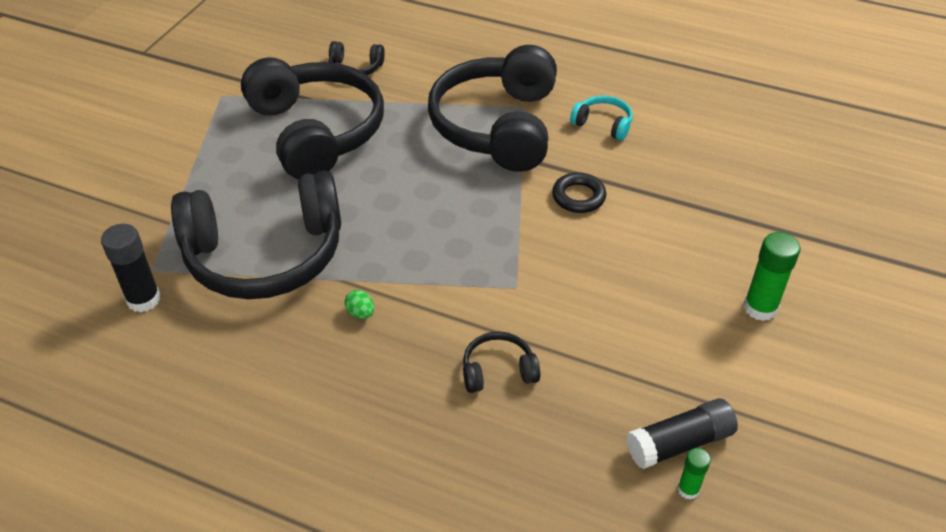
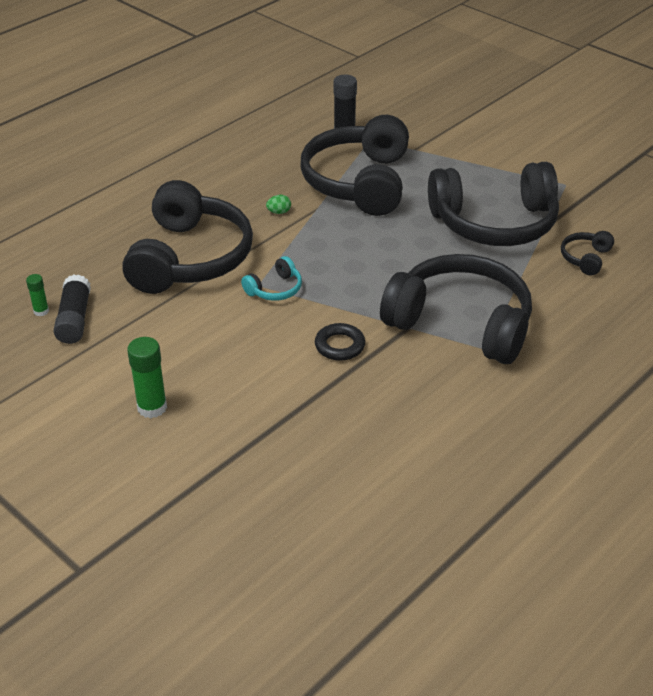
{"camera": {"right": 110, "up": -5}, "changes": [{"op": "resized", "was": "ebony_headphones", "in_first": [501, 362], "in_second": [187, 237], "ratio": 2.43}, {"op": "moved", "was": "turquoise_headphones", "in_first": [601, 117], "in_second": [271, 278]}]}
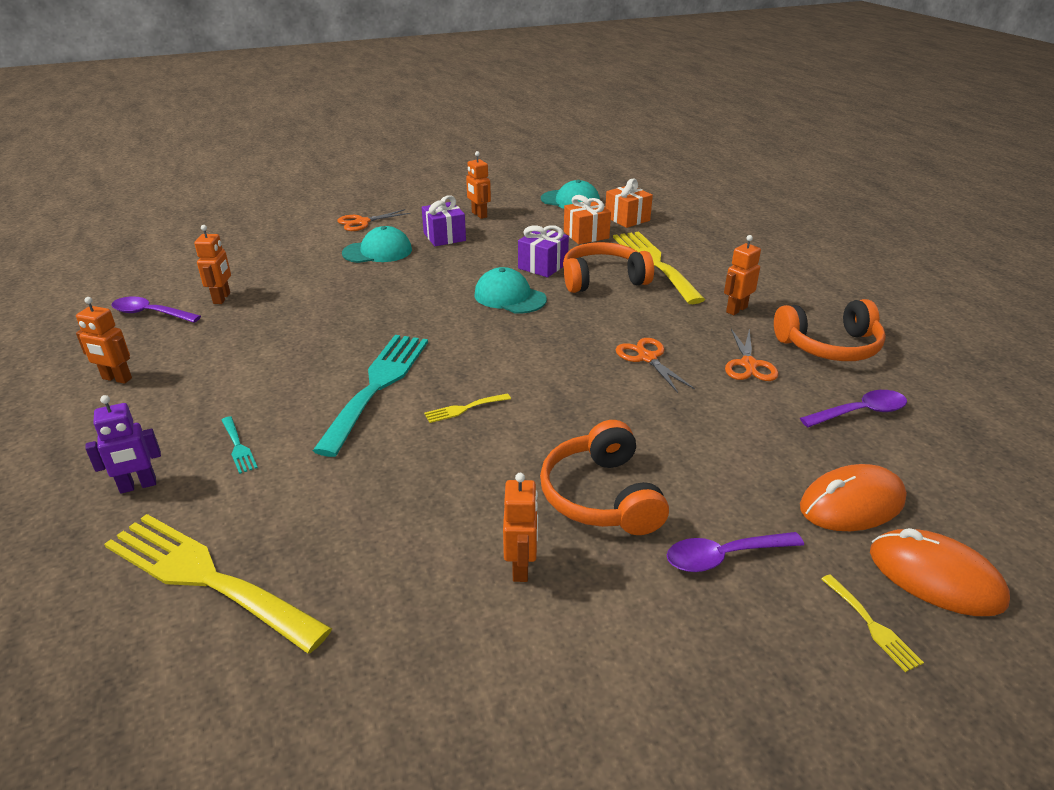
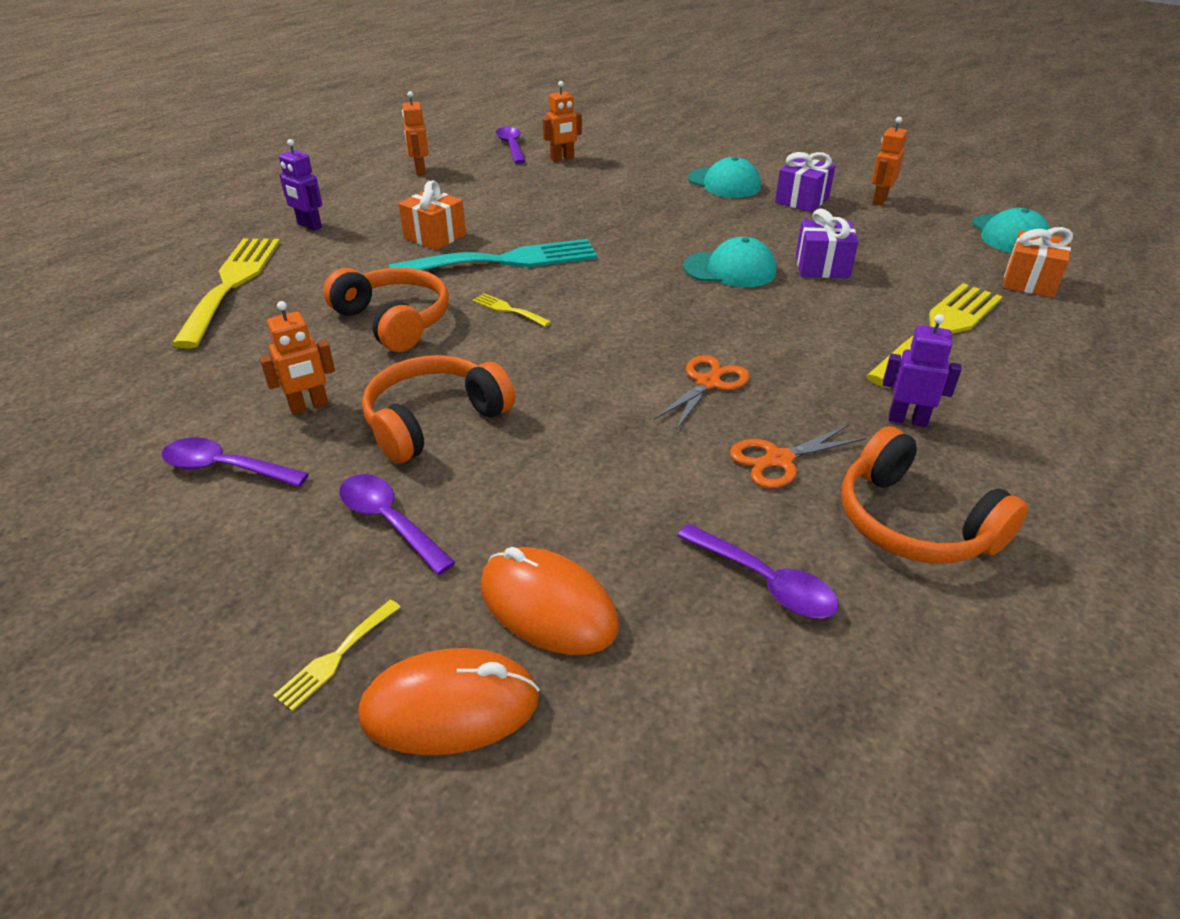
{"camera": {"right": 60, "up": 5}, "changes": [{"op": "added", "now": "violet_teaspoon", "in_second": [235, 462]}, {"op": "moved", "was": "orange-coloured_headphones", "in_first": [608, 267], "in_second": [386, 309]}, {"op": "turned", "was": "orange-coloured_PC_mouse", "in_first": [940, 572], "in_second": [449, 701], "clockwise": 75}, {"op": "moved", "was": "orange-coloured_present", "in_first": [587, 219], "in_second": [432, 215]}, {"op": "turned", "was": "turquoise_baseball_cap", "in_first": [510, 290], "in_second": [729, 262], "clockwise": 90}, {"op": "recoloured", "was": "orange-coloured_robot", "now": "violet_robot", "in_first": [742, 275], "in_second": [922, 370]}, {"op": "removed", "was": "turquoise_table_fork", "in_first": [239, 445]}, {"op": "removed", "was": "orange-coloured_shears", "in_first": [374, 220]}]}
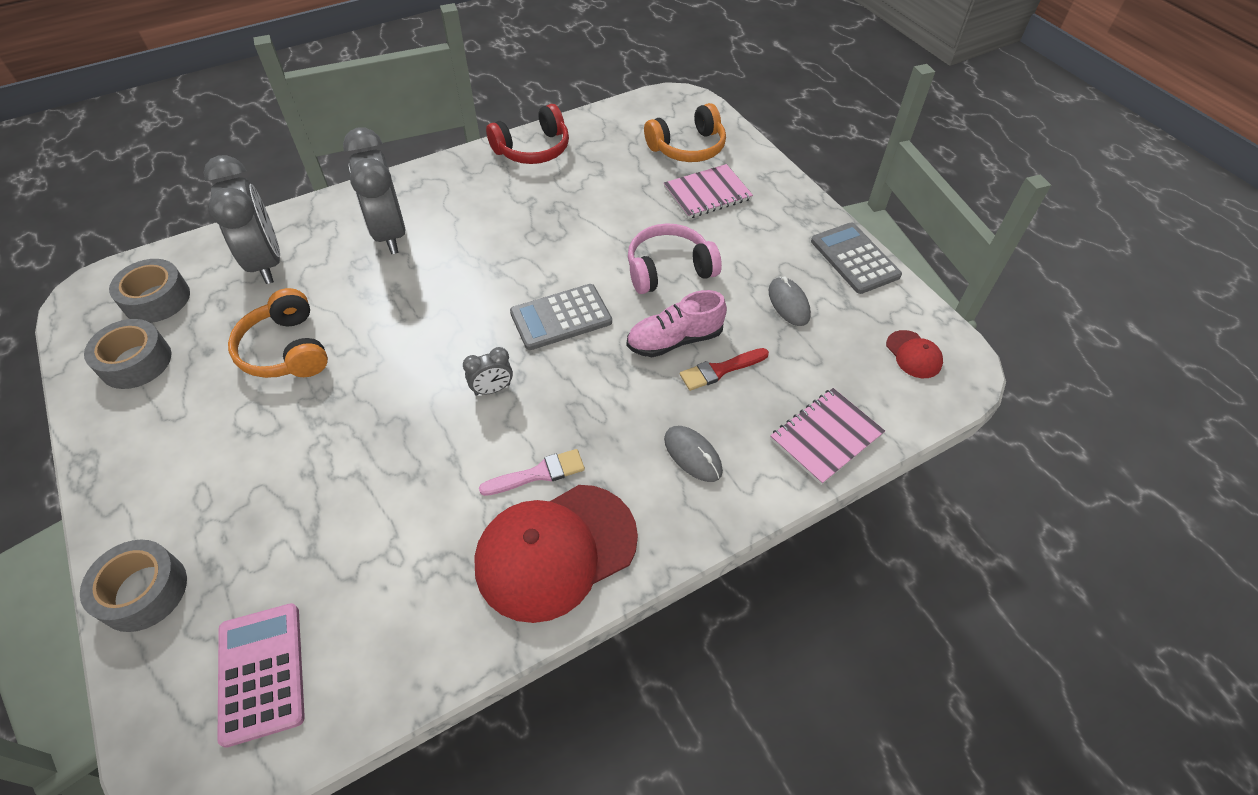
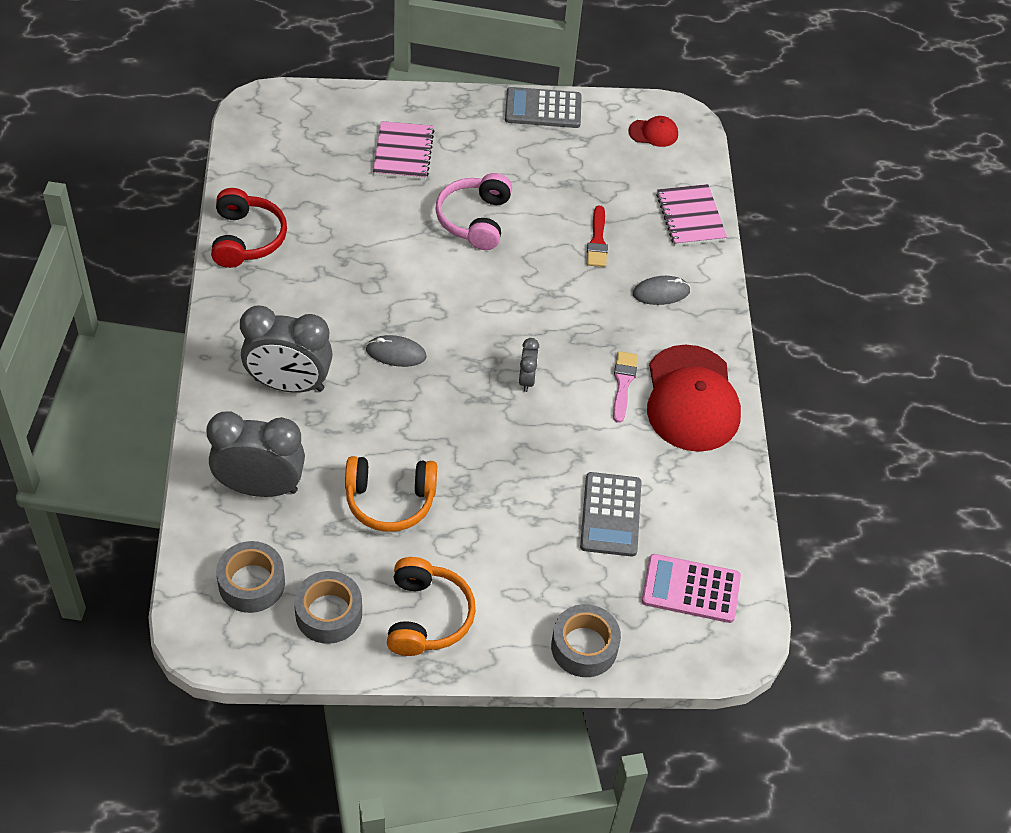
{"camera": {"right": -65, "up": 0}, "changes": [{"op": "moved", "was": "ash-grey_PC_mouse", "in_first": [790, 301], "in_second": [396, 351]}, {"op": "moved", "was": "orange-coloured_headphones", "in_first": [685, 132], "in_second": [431, 606]}, {"op": "moved", "was": "ash-grey_adding_machine", "in_first": [561, 317], "in_second": [610, 514]}, {"op": "removed", "was": "pink_sneaker", "in_first": [677, 323]}]}
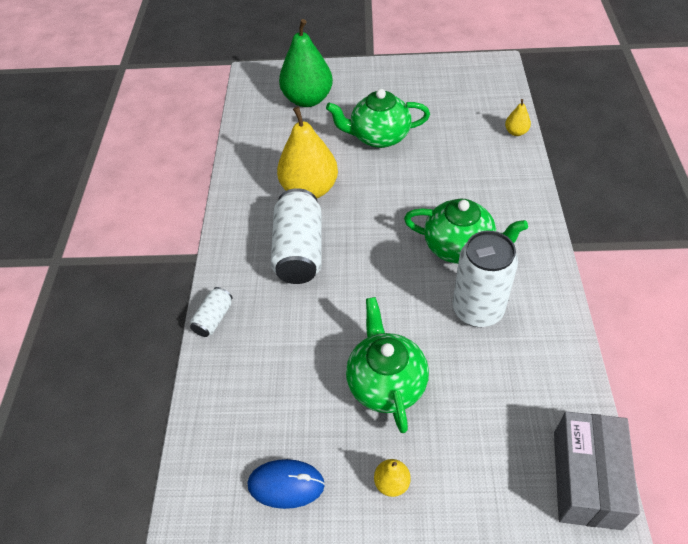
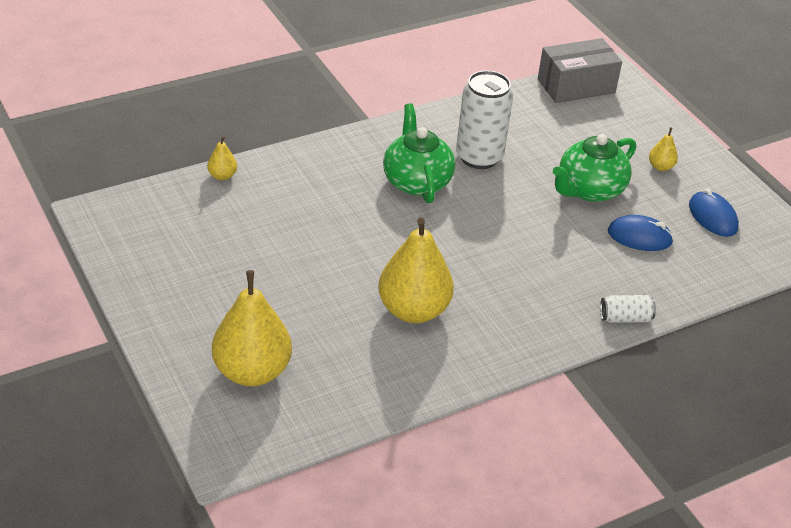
{"camera": {"right": -125, "up": -10}, "changes": [{"op": "recoloured", "was": "leaf-green_toy_pear", "now": "yellow_toy_pear", "in_first": [306, 63], "in_second": [252, 328]}, {"op": "added", "now": "cobalt_PC_mouse", "in_second": [641, 233]}, {"op": "removed", "was": "white_can", "in_first": [296, 236]}, {"op": "removed", "was": "leaf-green_tea_pot", "in_first": [378, 118]}]}
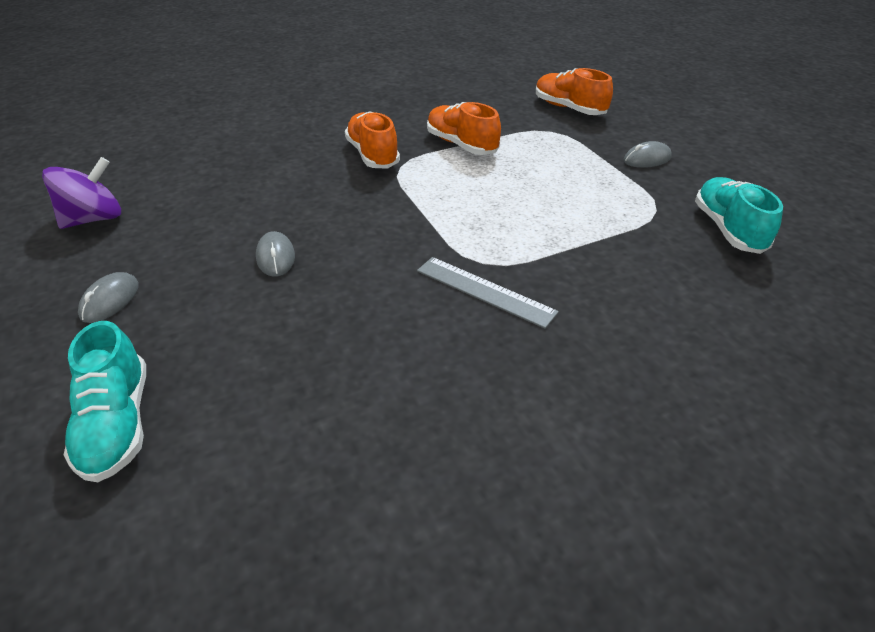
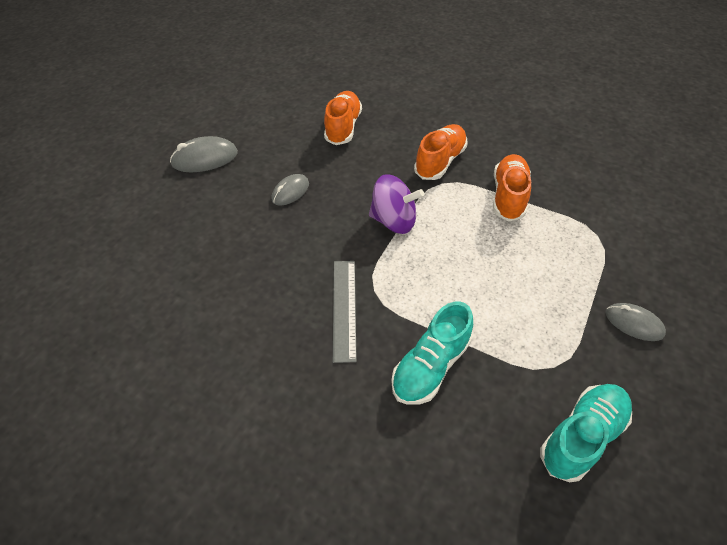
{"camera": {"right": 55, "up": 10}, "changes": [{"op": "resized", "was": "ash-grey_PC_mouse", "in_first": [108, 297], "in_second": [204, 154], "ratio": 1.53}, {"op": "moved", "was": "orange-coloured_sneaker", "in_first": [574, 91], "in_second": [343, 118]}, {"op": "moved", "was": "violet_toy_top", "in_first": [81, 193], "in_second": [396, 204]}, {"op": "moved", "was": "turquoise_sneaker", "in_first": [105, 401], "in_second": [432, 353]}]}
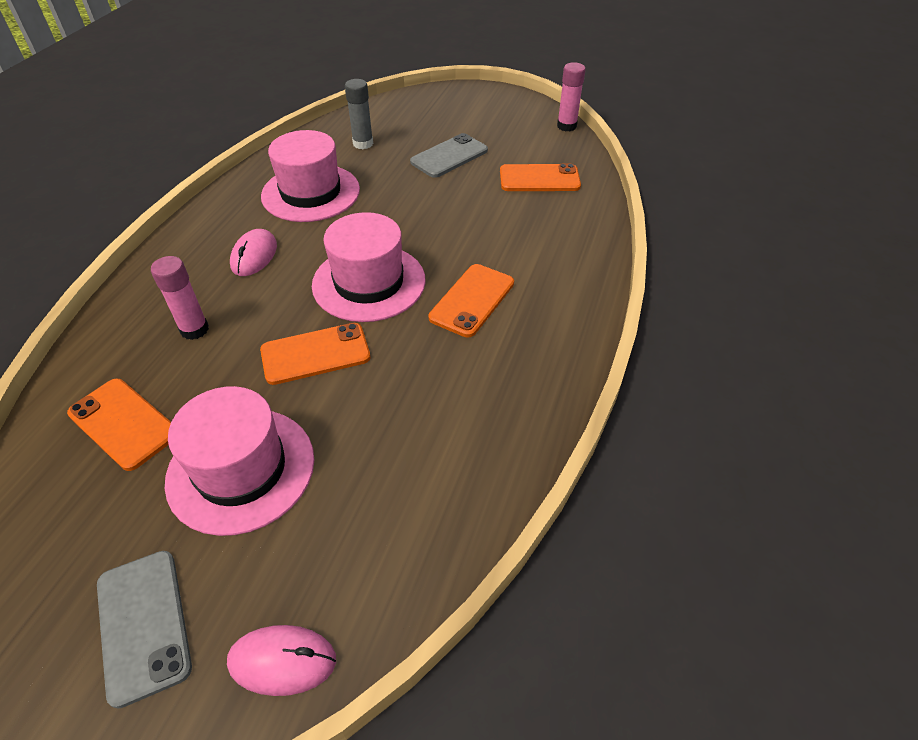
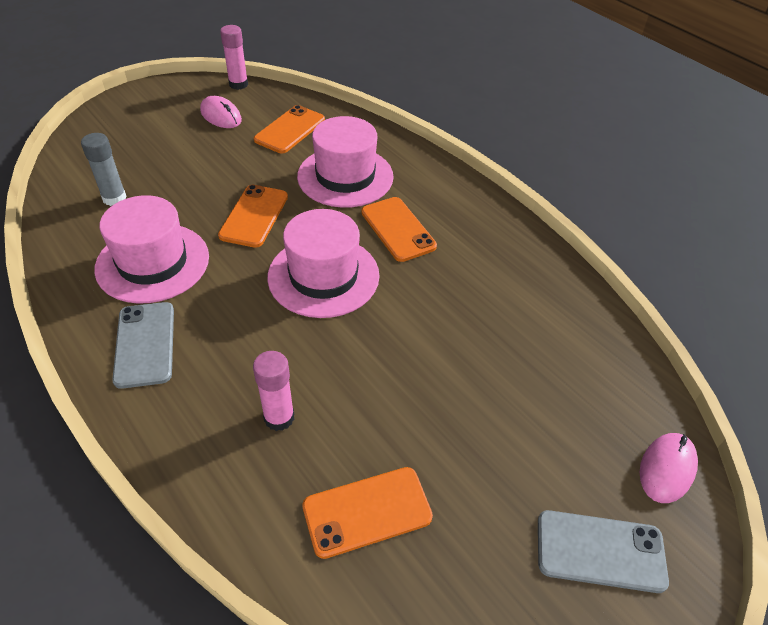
{"camera": {"right": -60, "up": 0}, "changes": [{"op": "moved", "was": "ash-grey_smartphone", "in_first": [449, 155], "in_second": [143, 345]}, {"op": "moved", "was": "pink_PC_mouse", "in_first": [253, 252], "in_second": [221, 112]}, {"op": "moved", "was": "orange-coloured_smartphone", "in_first": [315, 354], "in_second": [253, 216]}, {"op": "moved", "was": "pink_hat", "in_first": [239, 461], "in_second": [345, 162]}]}
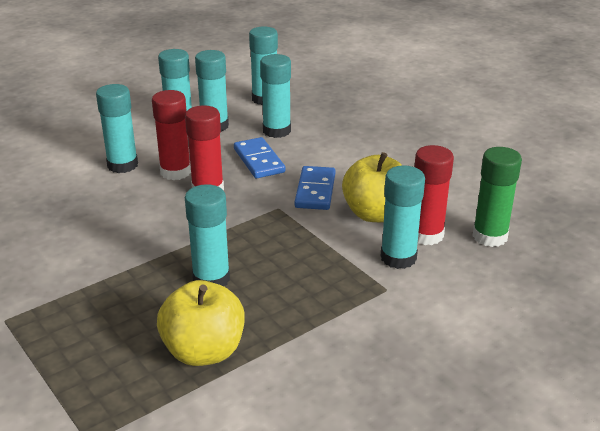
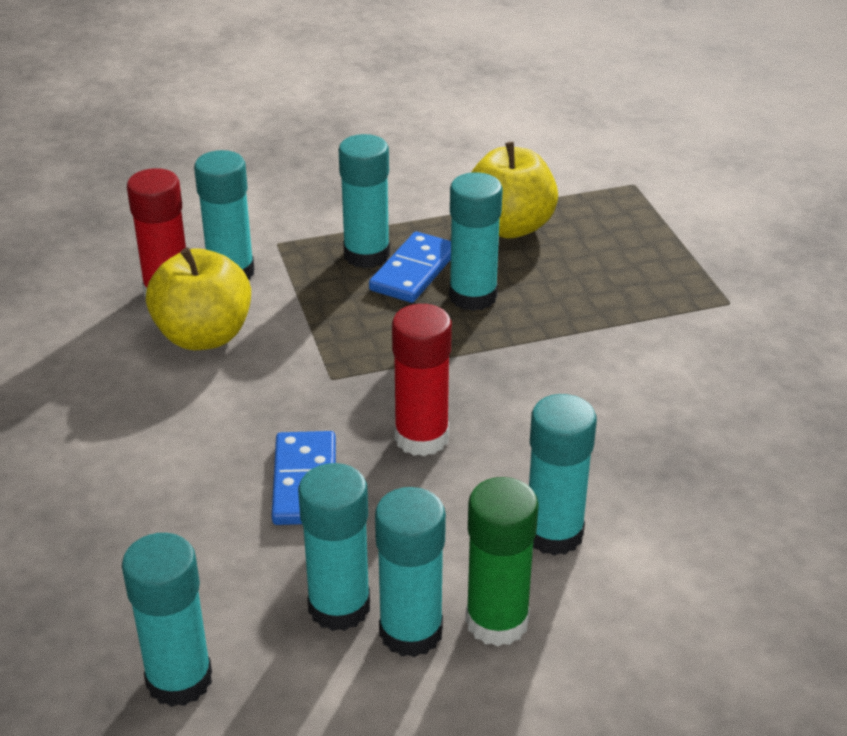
{"camera": {"right": -160, "up": 5}, "changes": [{"op": "moved", "was": "turquoise_stick_of_glue", "in_first": [275, 96], "in_second": [364, 201]}, {"op": "moved", "was": "cobalt_domino", "in_first": [314, 188], "in_second": [410, 267]}, {"op": "moved", "was": "leaf-green_stick_of_glue", "in_first": [497, 197], "in_second": [502, 561]}, {"op": "removed", "was": "crimson_stick_of_glue", "in_first": [171, 135]}]}
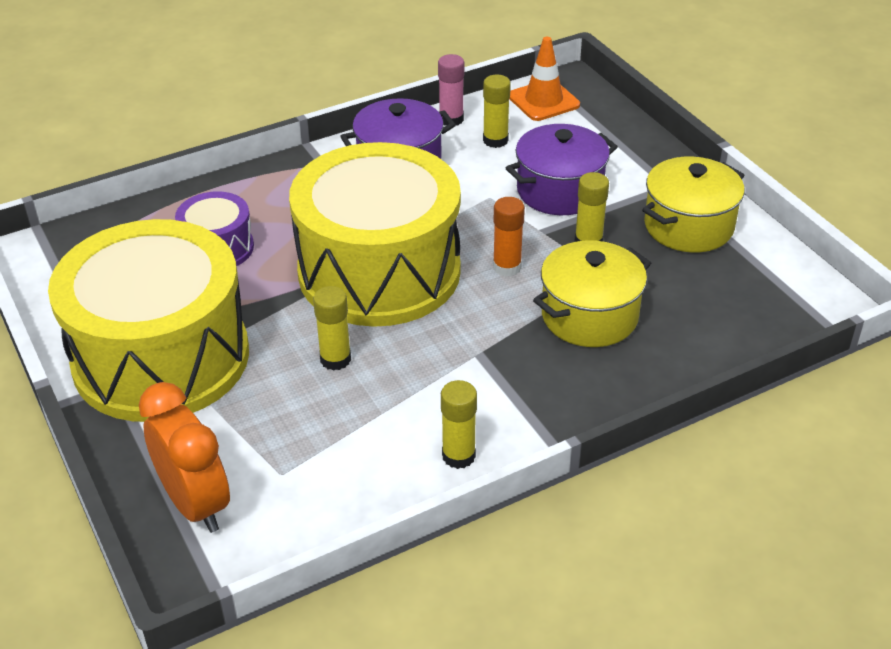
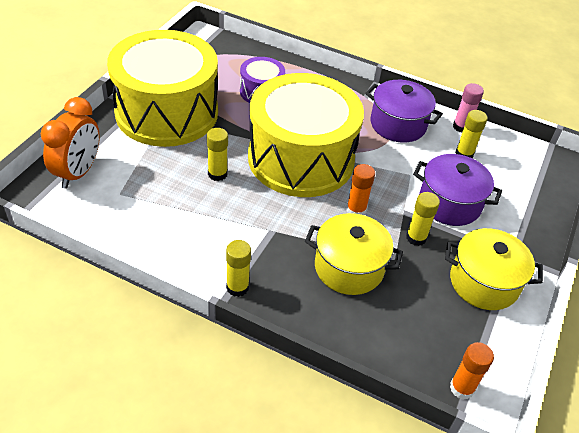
{"camera": {"right": 50, "up": 5}, "changes": [{"op": "moved", "was": "yellow_stick_of_glue", "in_first": [459, 424], "in_second": [238, 268]}, {"op": "added", "now": "orange-coloured_stick_of_glue", "in_second": [472, 371]}, {"op": "removed", "was": "orange-coloured_road_cone", "in_first": [544, 79]}]}
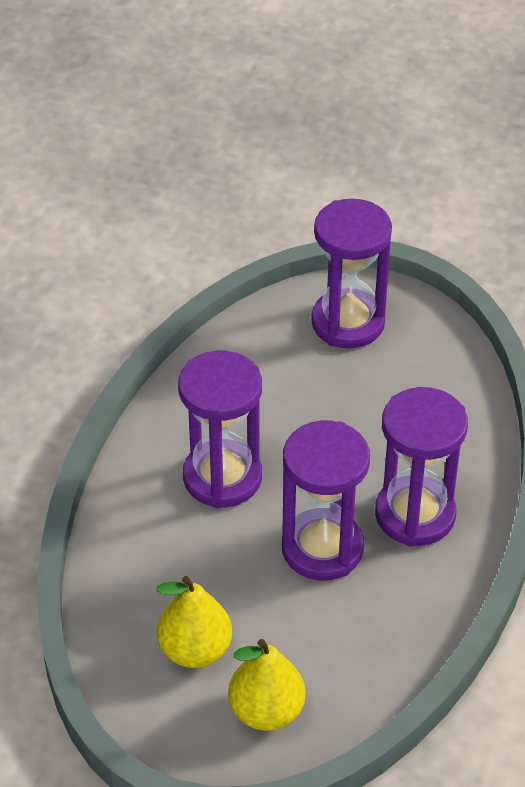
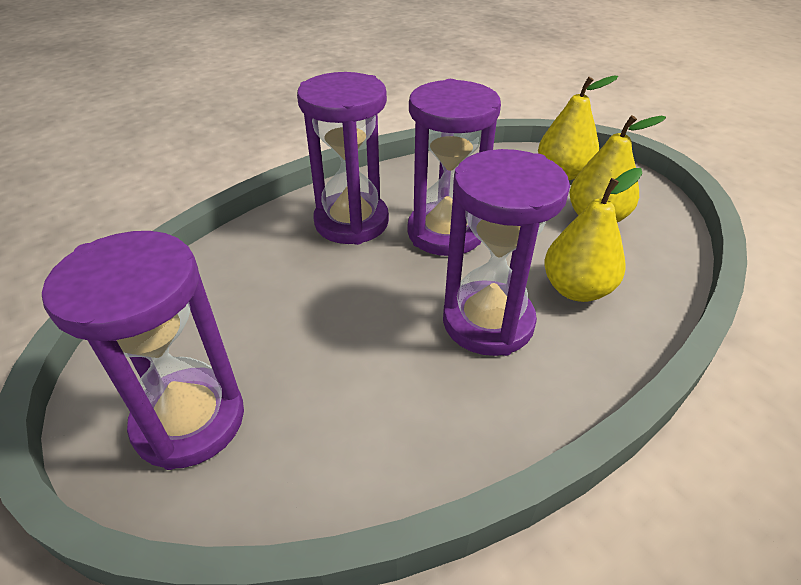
{"camera": {"right": -145, "up": -5}, "changes": [{"op": "added", "now": "yellow_toy_pear", "in_second": [593, 235]}]}
